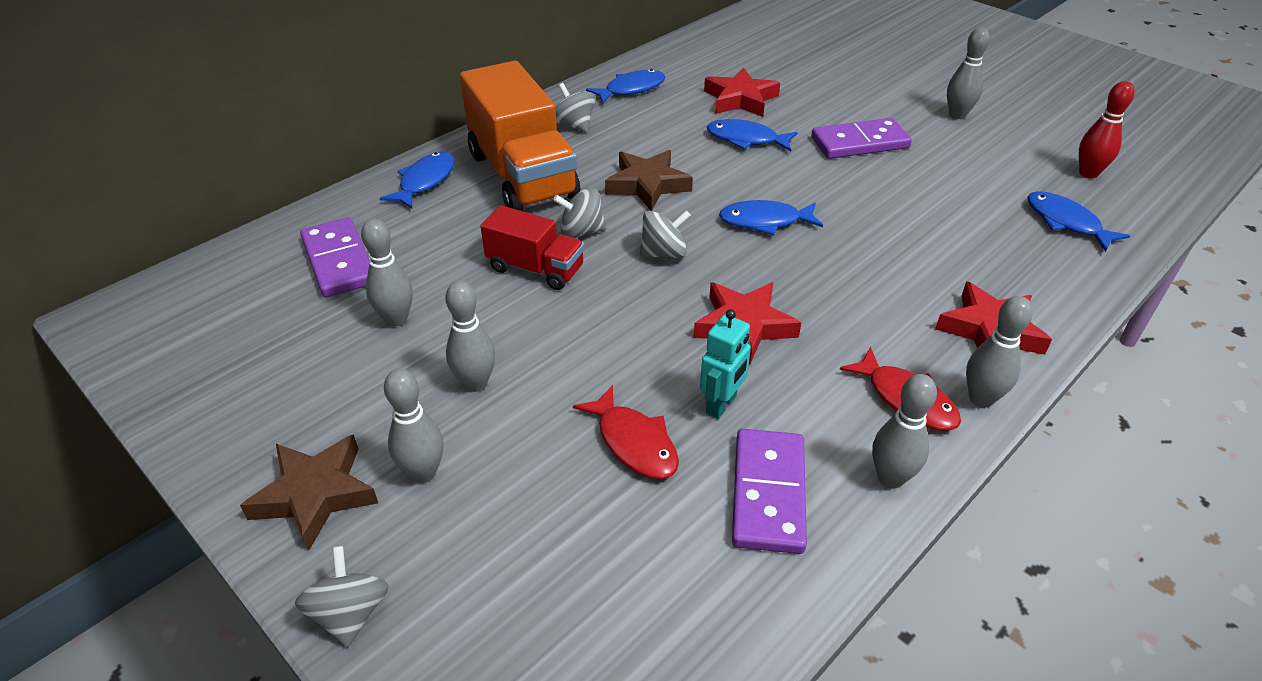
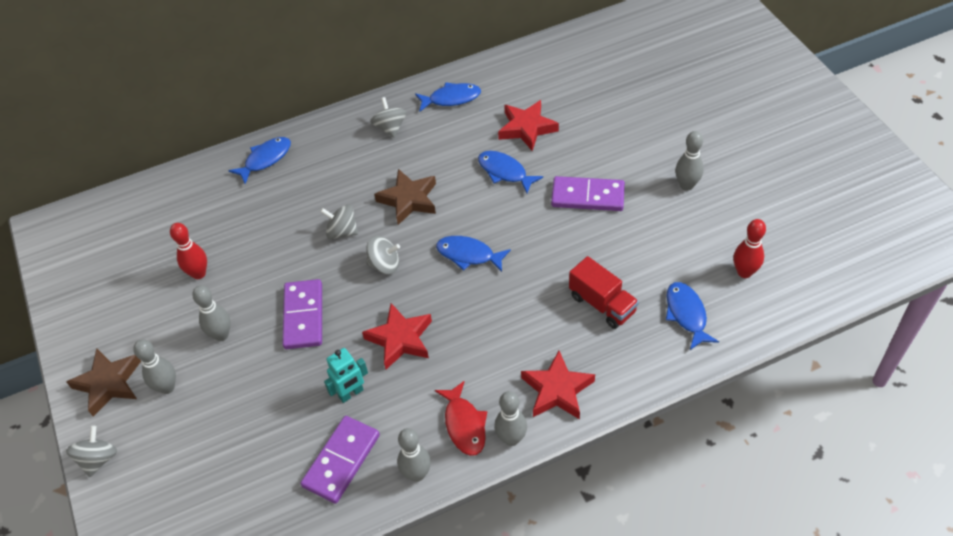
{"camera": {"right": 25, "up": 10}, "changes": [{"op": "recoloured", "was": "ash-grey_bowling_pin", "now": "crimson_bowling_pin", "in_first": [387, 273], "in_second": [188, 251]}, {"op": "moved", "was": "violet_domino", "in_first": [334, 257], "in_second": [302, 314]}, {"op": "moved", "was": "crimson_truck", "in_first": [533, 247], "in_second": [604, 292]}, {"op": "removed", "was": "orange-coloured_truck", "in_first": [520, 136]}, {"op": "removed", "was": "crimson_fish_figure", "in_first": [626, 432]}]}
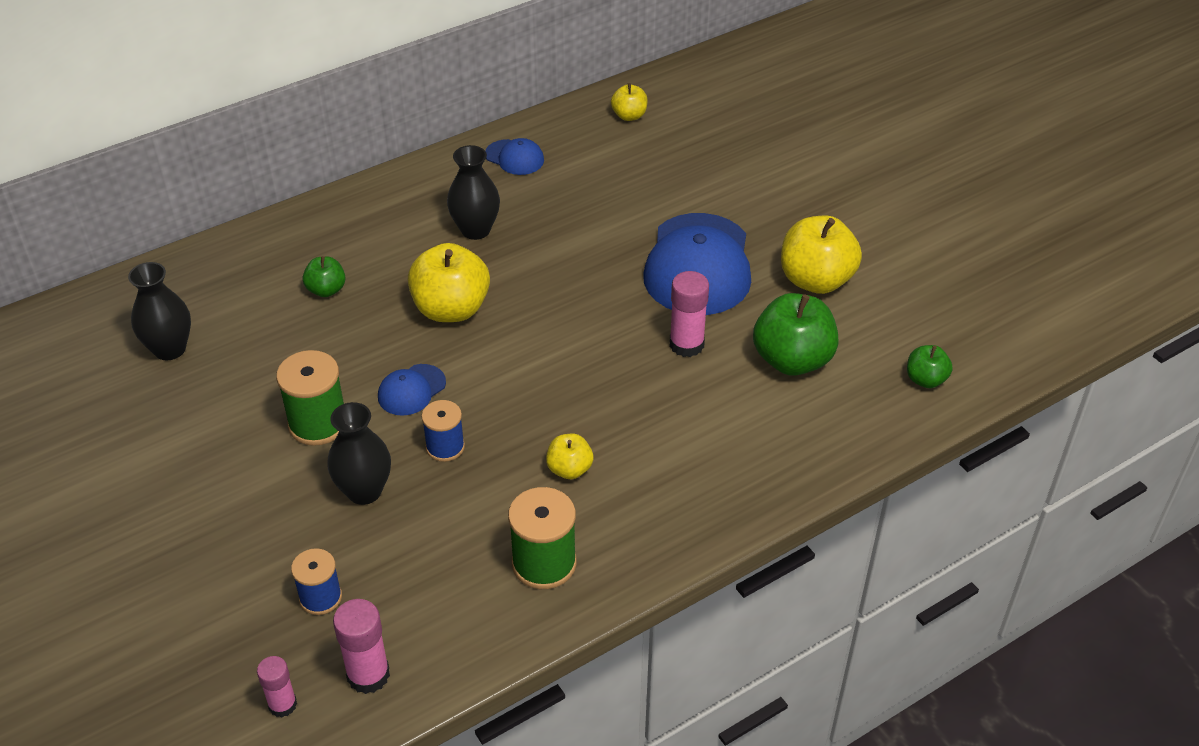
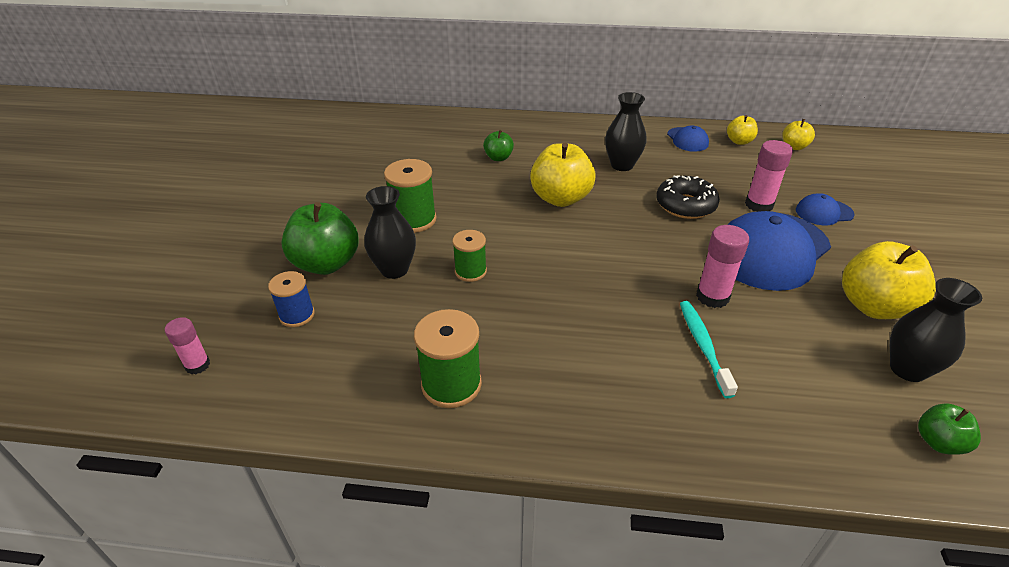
{"camera": {"right": 40, "up": -5}, "changes": [{"op": "moved", "was": "leaf-green_apple_fruit", "in_first": [796, 334], "in_second": [320, 238]}, {"op": "recoloured", "was": "cobalt_bobbin", "now": "leaf-green_bobbin", "in_first": [443, 431], "in_second": [469, 256]}, {"op": "added", "now": "ebony_glazed_donut", "in_second": [688, 197]}, {"op": "added", "now": "turquoise_toothbrush", "in_second": [709, 349]}, {"op": "moved", "was": "yellow_apple_fruit", "in_first": [569, 456], "in_second": [742, 130]}, {"op": "moved", "was": "pink_stick_of_glue", "in_first": [361, 646], "in_second": [769, 176]}, {"op": "moved", "was": "cobalt_baseball_cap", "in_first": [412, 390], "in_second": [825, 209]}, {"op": "moved", "was": "ebony_tall_vase", "in_first": [159, 311], "in_second": [936, 330]}]}
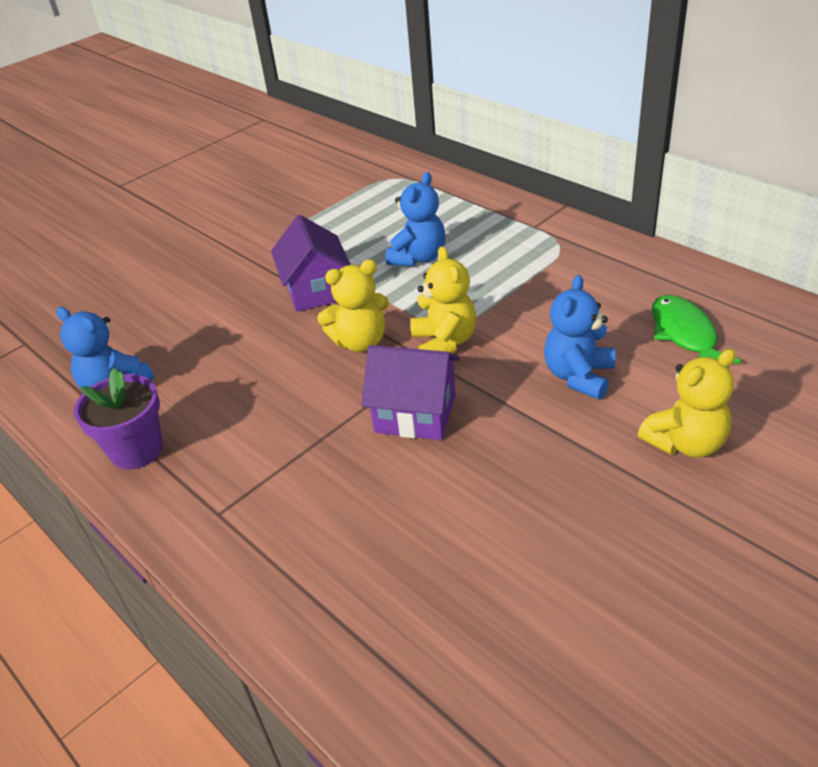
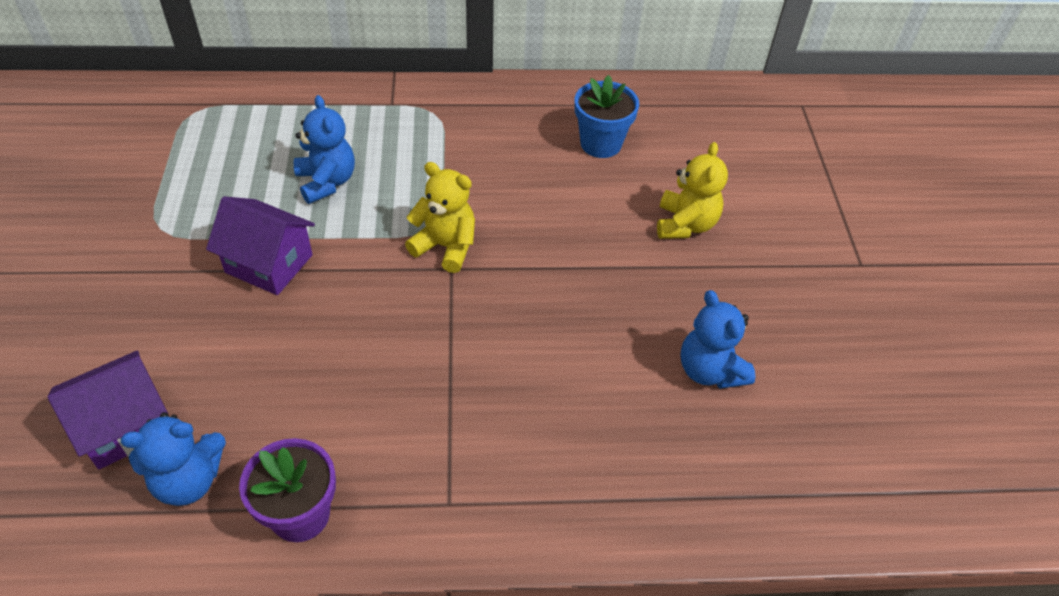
{"camera": {"right": -55, "up": 10}, "changes": [{"op": "moved", "was": "violet_house", "in_first": [411, 392], "in_second": [107, 410]}, {"op": "replaced", "was": "leaf-green_fish_figure", "now": "cobalt_potted_plant", "in_first": [696, 329], "in_second": [607, 116]}, {"op": "moved", "was": "cobalt_teddy_bear", "in_first": [580, 337], "in_second": [717, 339]}, {"op": "removed", "was": "yellow_teddy_bear", "in_first": [353, 306]}]}
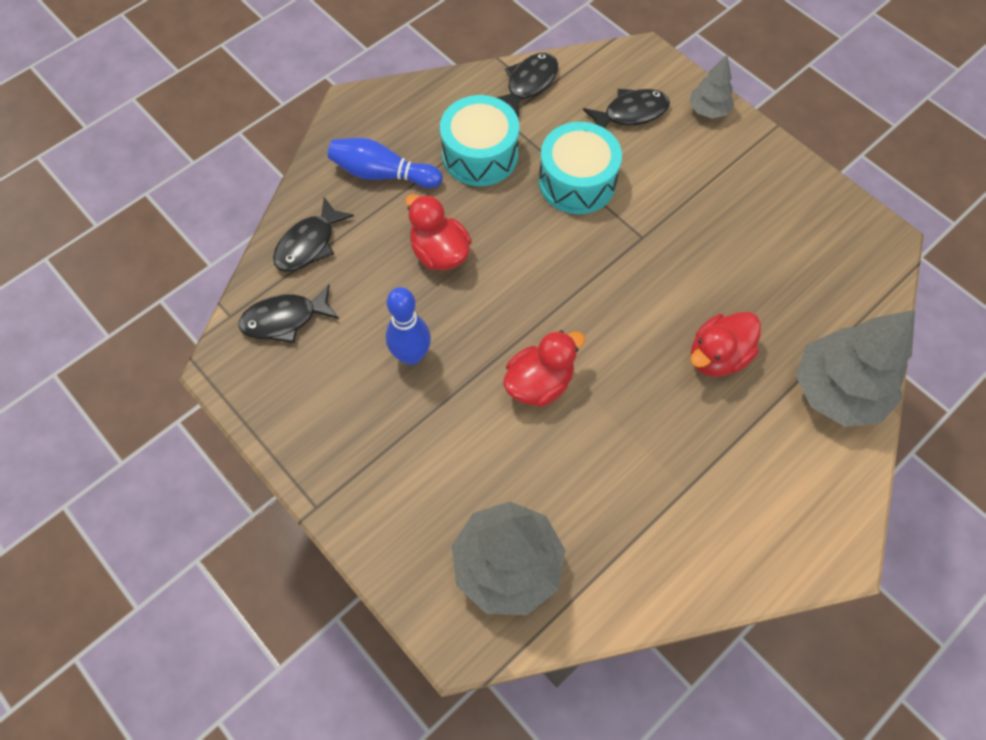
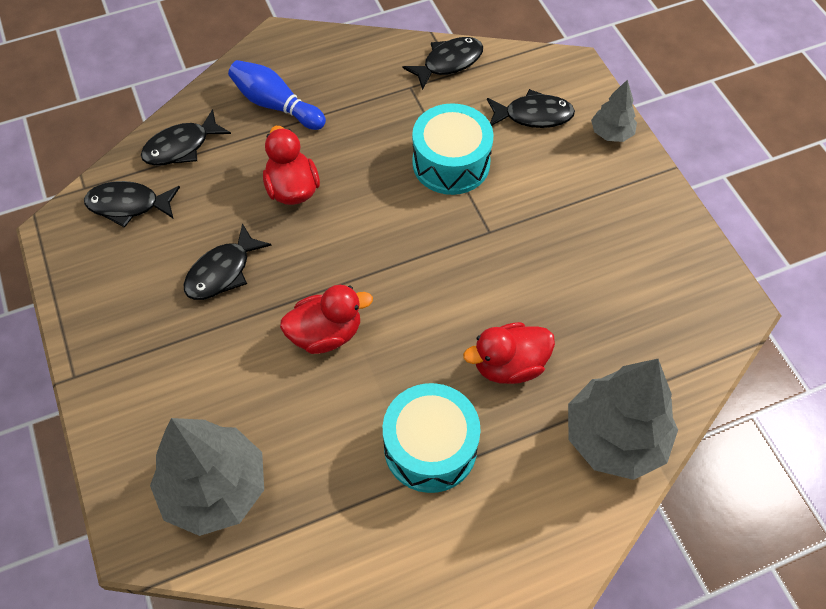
{"camera": {"right": 20, "up": -5}, "changes": [{"op": "replaced", "was": "cobalt_bowling_pin", "now": "ebony_fish_figure", "in_first": [408, 326], "in_second": [228, 261]}, {"op": "moved", "was": "turquoise_drum", "in_first": [479, 140], "in_second": [432, 438]}]}
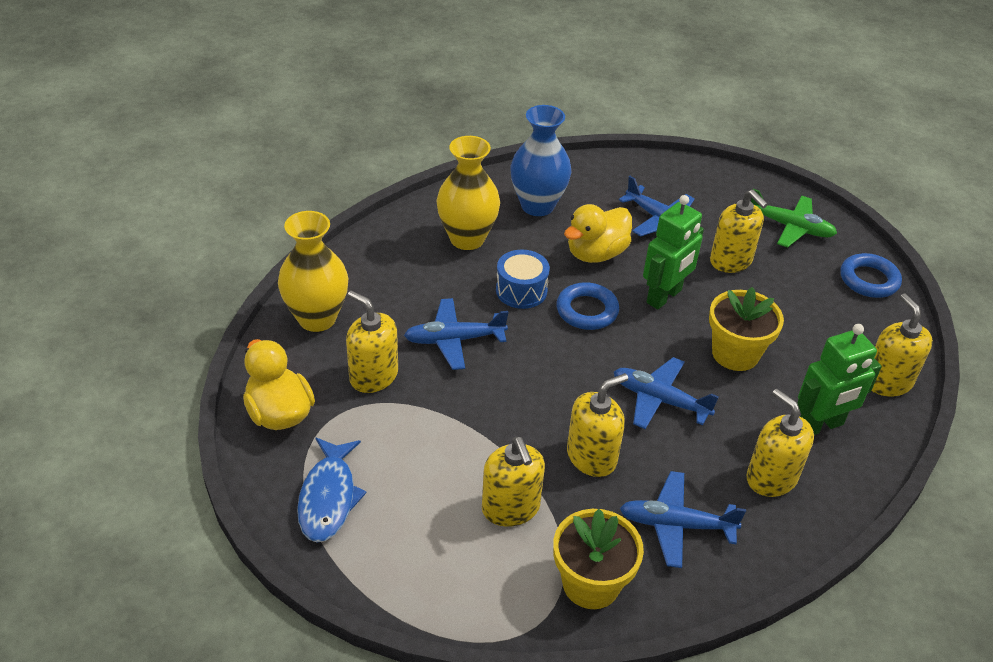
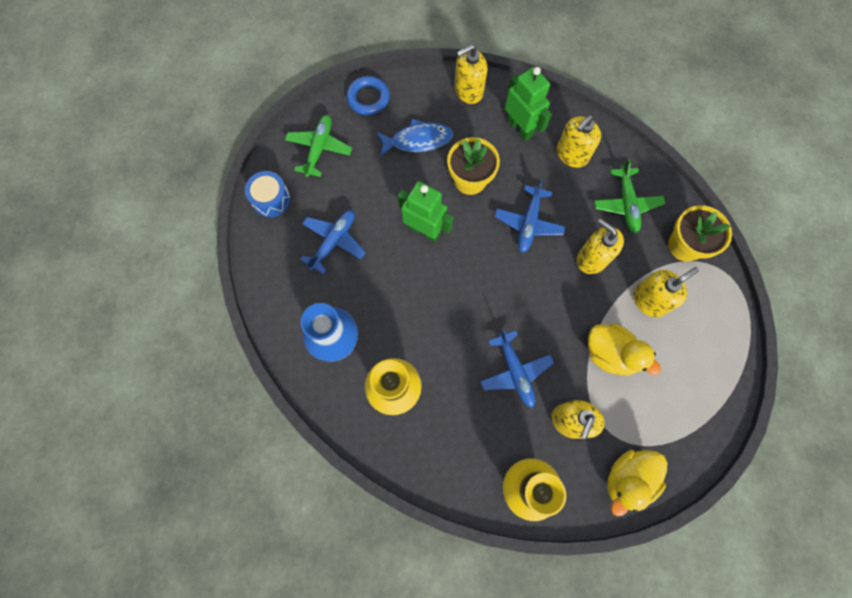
{"camera": {"right": -100, "up": 30}, "changes": [{"op": "moved", "was": "cobalt_drum", "in_first": [523, 279], "in_second": [267, 194]}, {"op": "moved", "was": "cobalt_fish_figure", "in_first": [332, 489], "in_second": [414, 138]}, {"op": "moved", "was": "yellow_toy_duck", "in_first": [598, 233], "in_second": [624, 349]}, {"op": "recoloured", "was": "cobalt_aeroplane", "now": "leaf-green_aeroplane", "in_first": [683, 519], "in_second": [629, 196]}, {"op": "removed", "was": "cobalt_ring", "in_first": [587, 306]}, {"op": "removed", "was": "yellow_soap_dispenser", "in_first": [739, 231]}]}
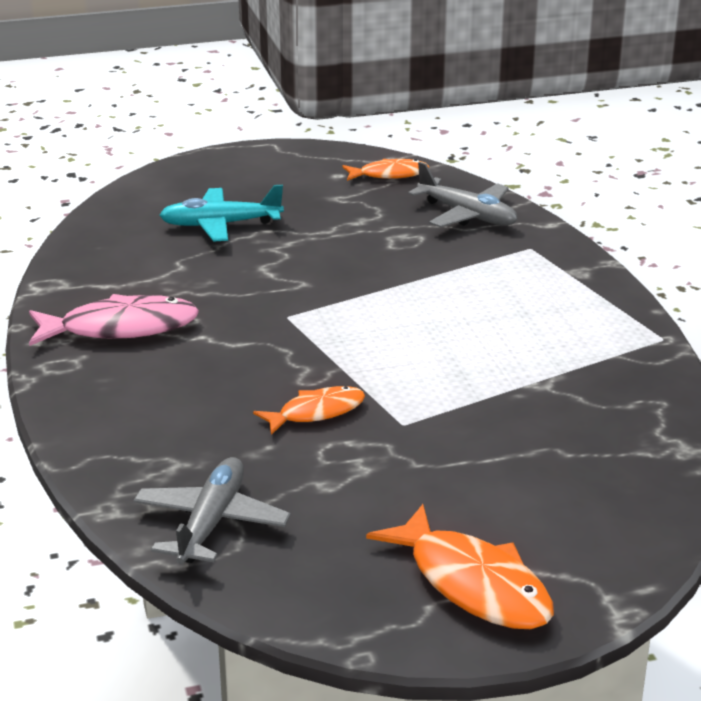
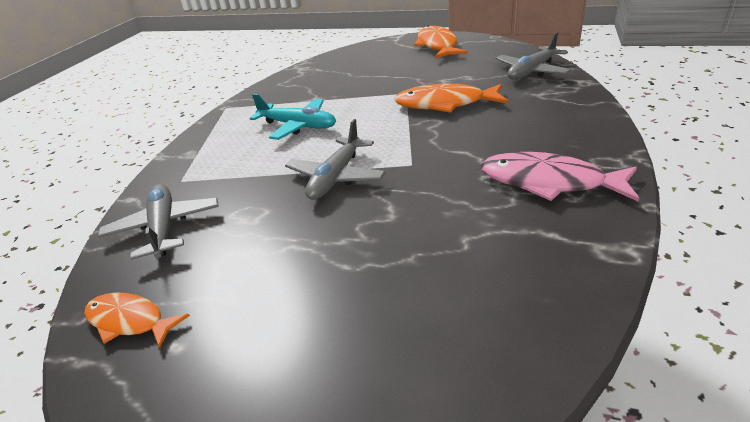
{"camera": {"right": -145, "up": 5}, "changes": [{"op": "moved", "was": "turquoise_aeroplane", "in_first": [221, 213], "in_second": [293, 117]}, {"op": "added", "now": "ash-grey_aeroplane", "in_second": [335, 159]}, {"op": "resized", "was": "orange-coloured_fish_figure", "in_first": [309, 410], "in_second": [451, 98], "ratio": 1.62}]}
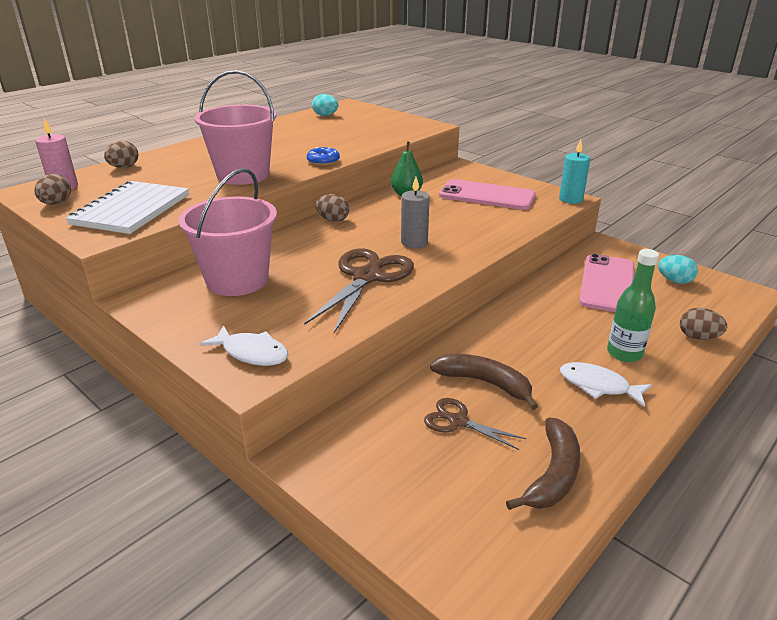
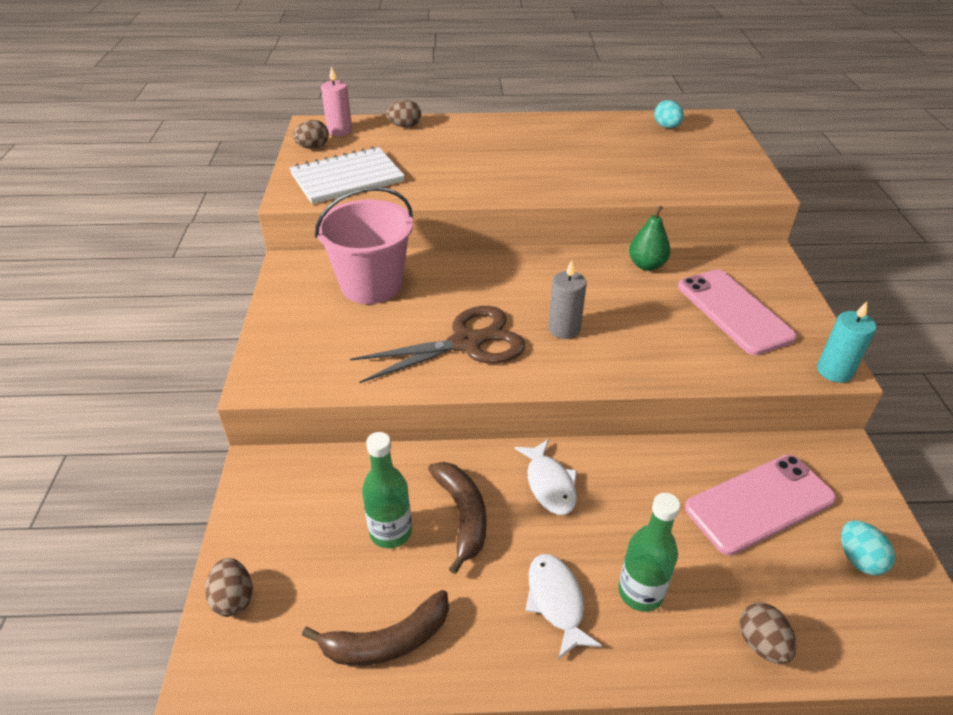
{"camera": {"right": 45, "up": 10}, "changes": [{"op": "moved", "was": "russet_toy_egg", "in_first": [332, 208], "in_second": [229, 587]}, {"op": "replaced", "was": "russet_shears", "now": "leaf-green_bottle", "in_first": [475, 424], "in_second": [387, 490]}, {"op": "moved", "was": "white_fish_figure", "in_first": [243, 345], "in_second": [545, 477]}, {"op": "removed", "was": "pink_sand_bucket", "in_first": [235, 127]}, {"op": "removed", "was": "cobalt_glazed_donut", "in_first": [323, 156]}]}
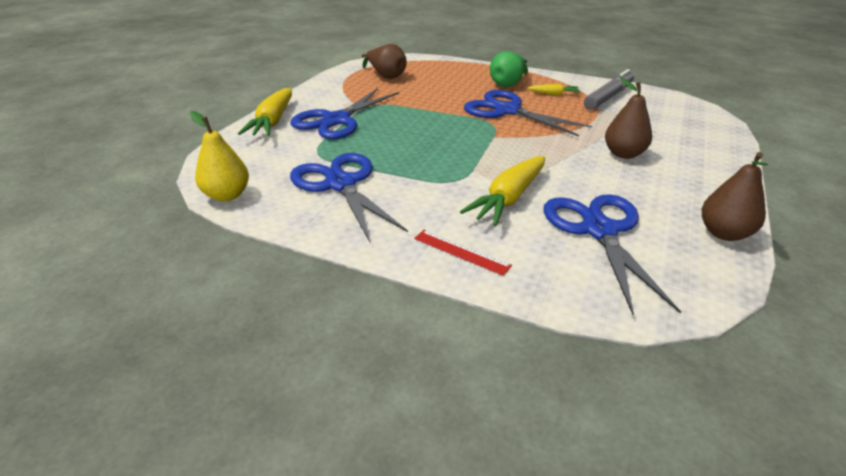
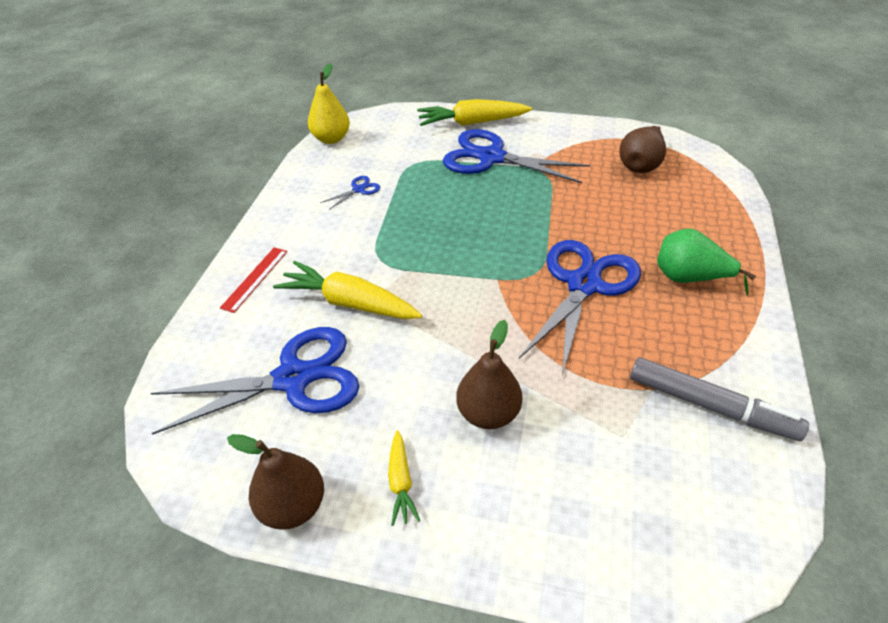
{"camera": {"right": 80, "up": 10}, "changes": [{"op": "resized", "was": "cobalt_shears", "in_first": [349, 197], "in_second": [350, 193], "ratio": 0.41}, {"op": "moved", "was": "yellow_toy_carrot", "in_first": [553, 89], "in_second": [404, 478]}]}
